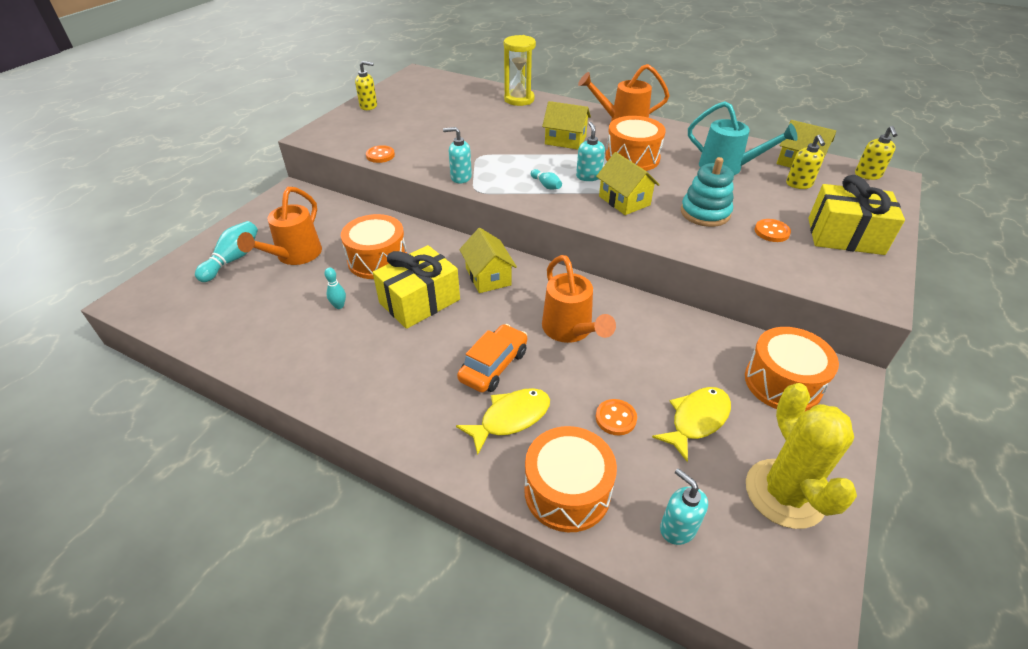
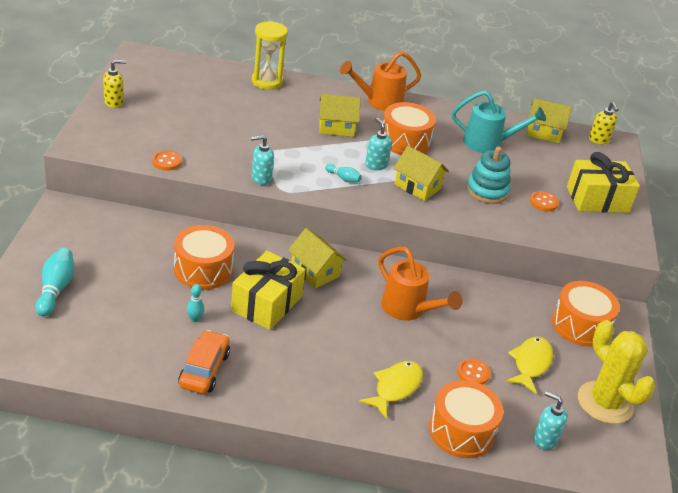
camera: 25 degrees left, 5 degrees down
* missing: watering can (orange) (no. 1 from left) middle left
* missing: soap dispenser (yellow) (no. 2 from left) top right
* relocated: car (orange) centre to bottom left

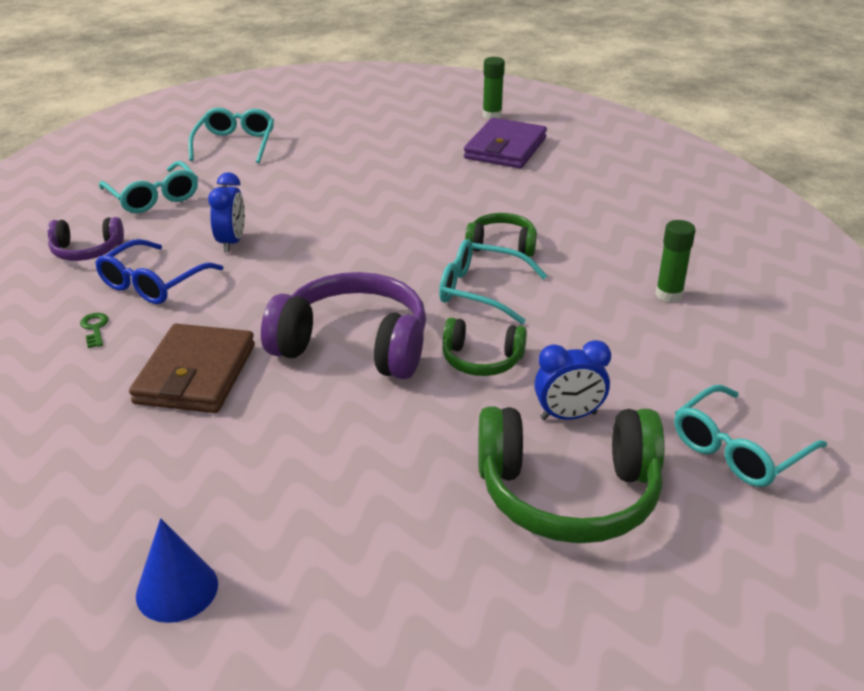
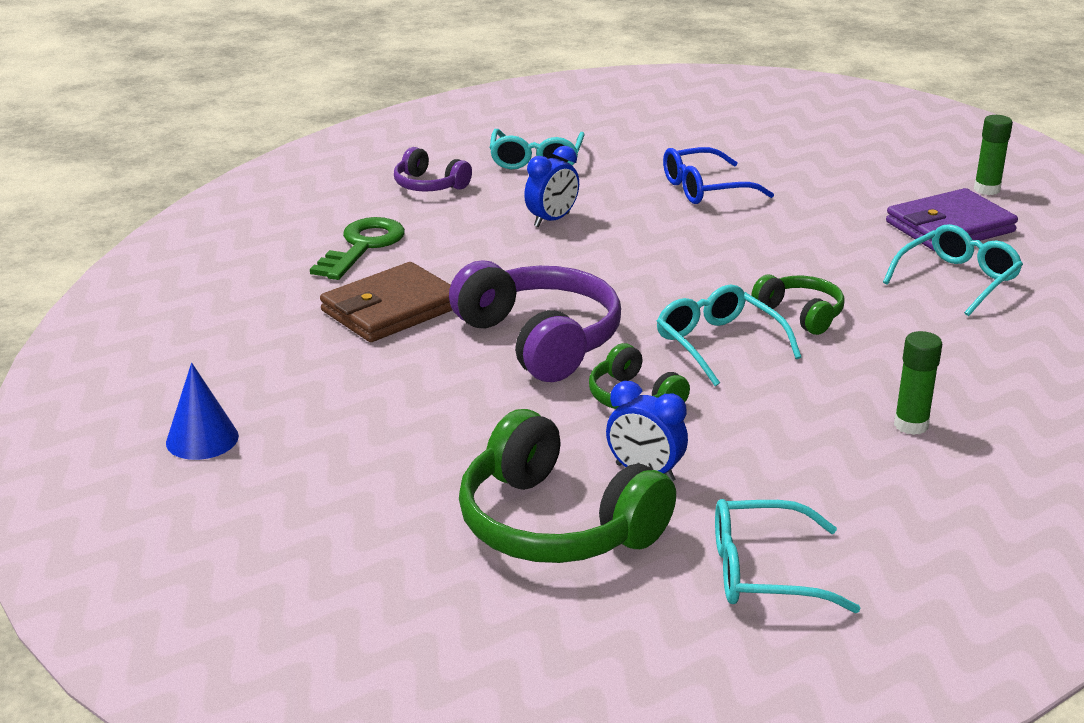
camera: 40 degrees right, 5 degrees down
* relocated: glasses (blue) middle left to top centre
* relocated: glasses (turquoise) (no. 2 from left in the first image) top left to glasses (turquoise) (no. 4 from left) middle right
* size: key (green) middle left = middle left x2.27

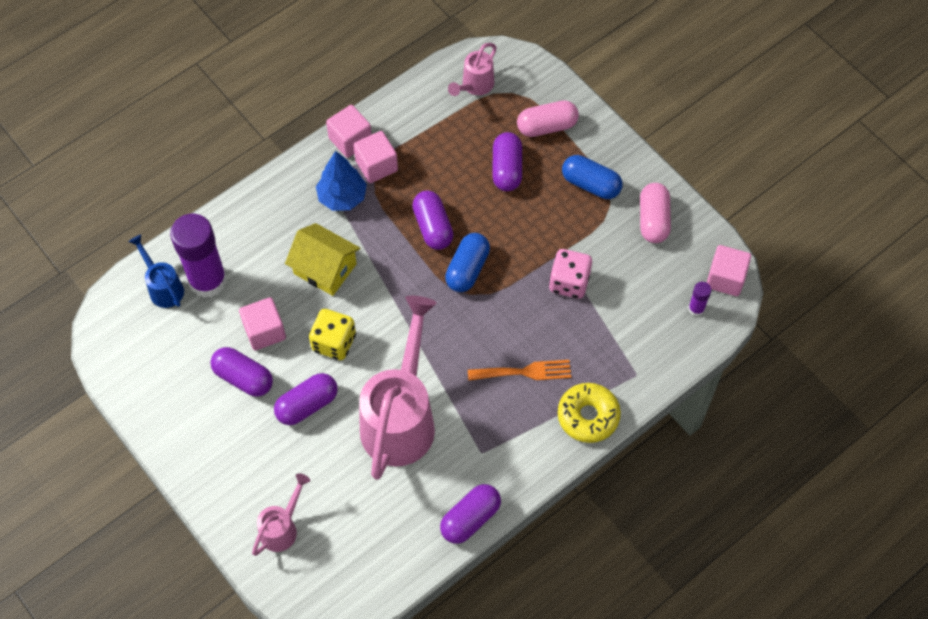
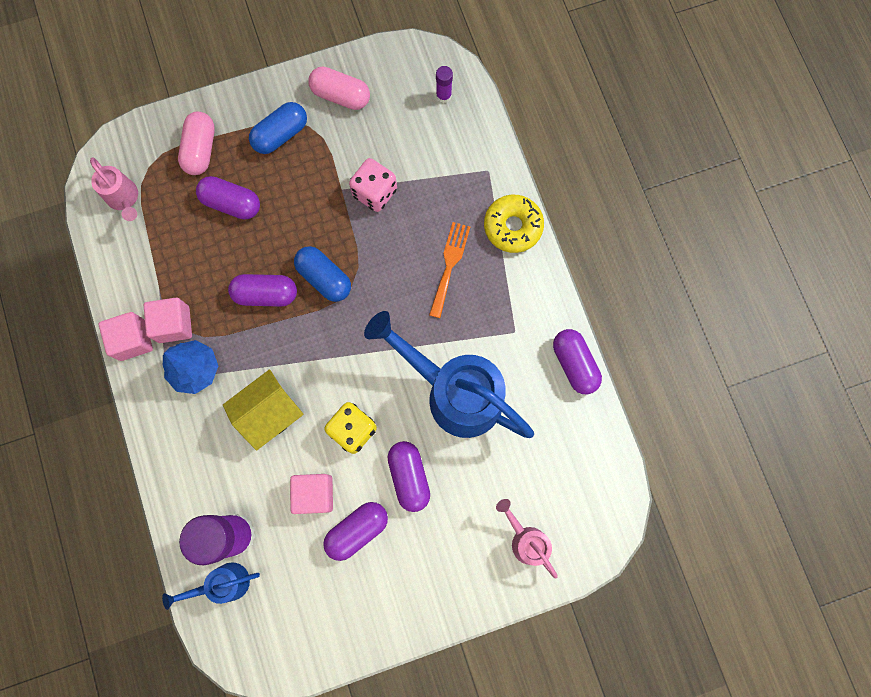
camera: 70 degrees left, 15 degrees up
* missing: cube (pink) (no. 4 from left) middle right
* colour: watering can (pink) (no. 2 from left) centre to watering can (blue) (no. 2 from left) centre

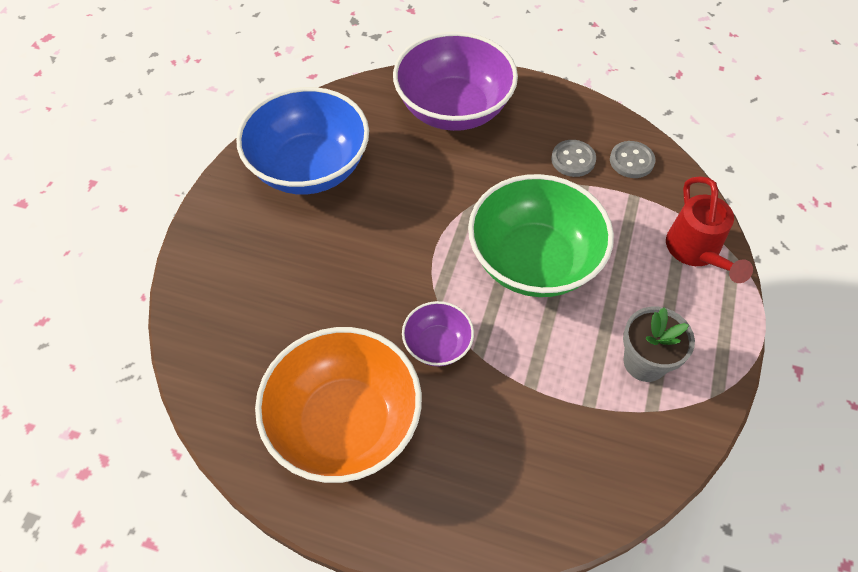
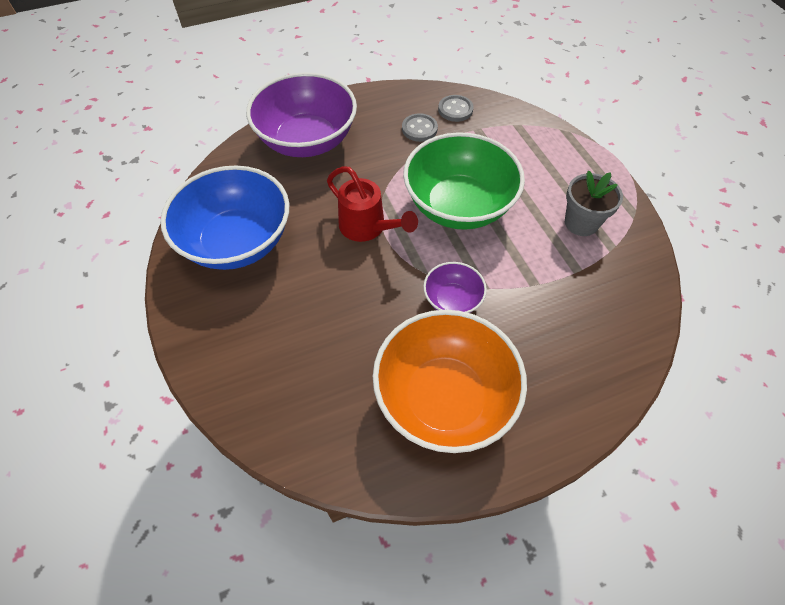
camera: 40 degrees left, 0 degrees up
* relocated: watering can (red) middle right to centre

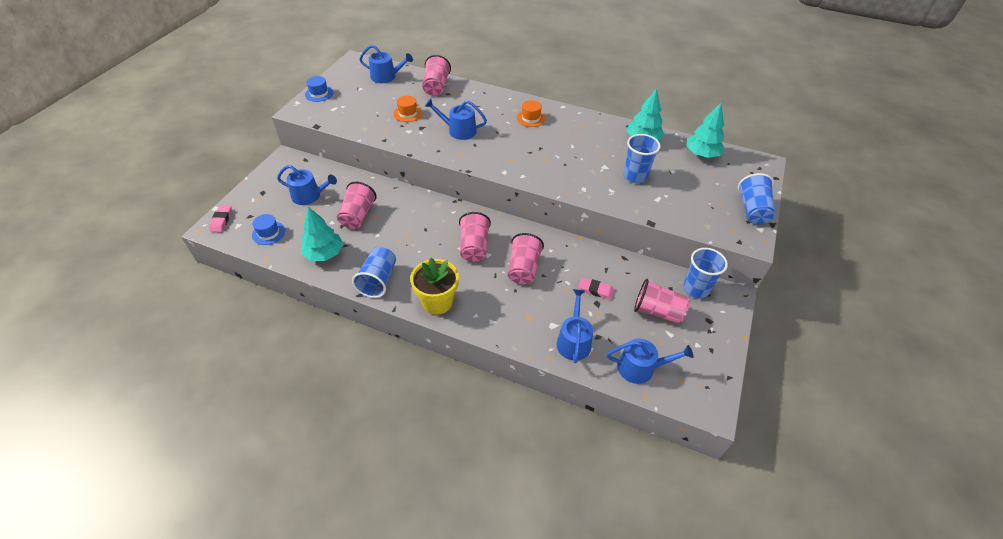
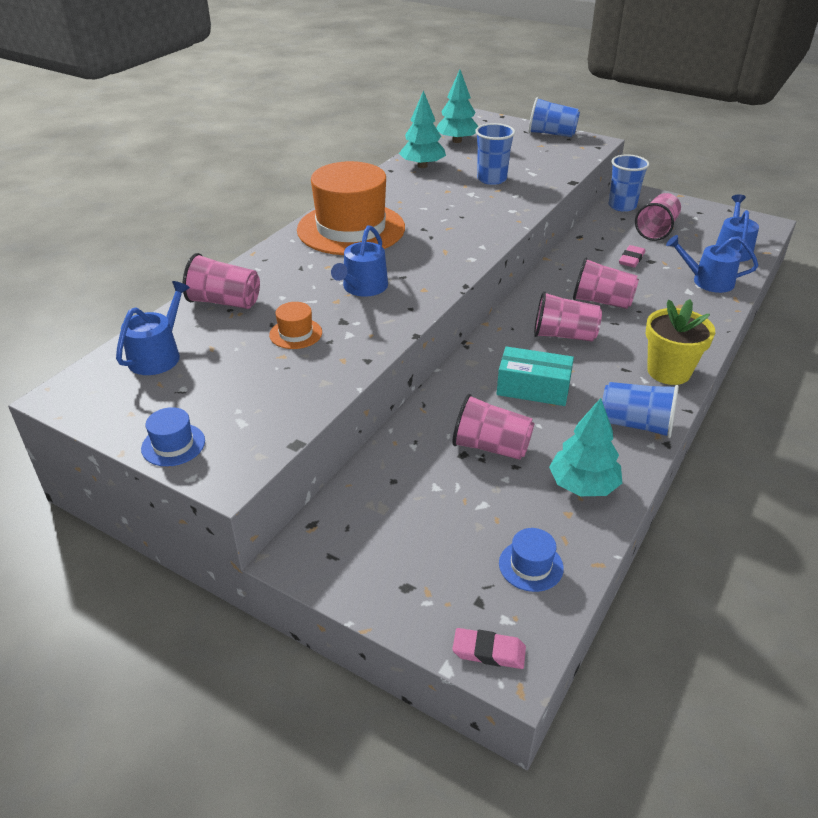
camera: 80 degrees left, 10 degrees down
* missing: watering can (blue) (no. 1 from left) middle left
* appeared: box (turquoise) centre
* size: hat (orange) (no. 2 from left) top centre = top centre x2.49

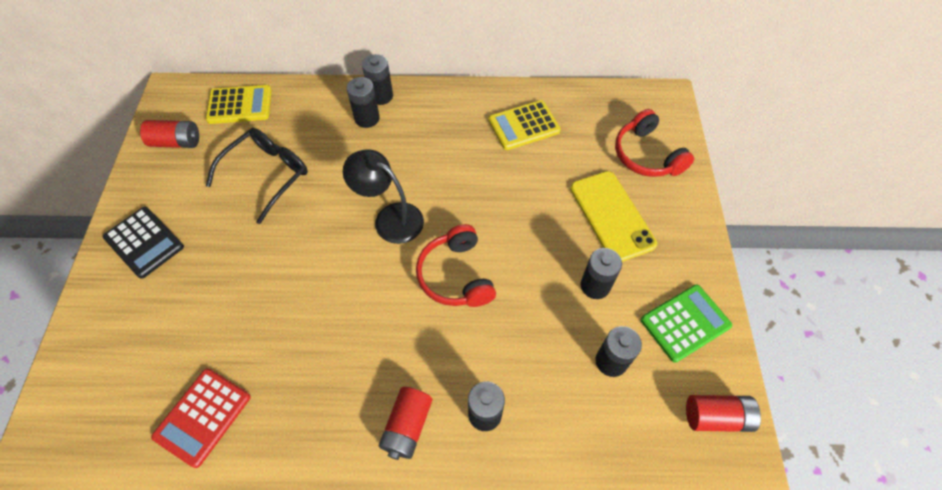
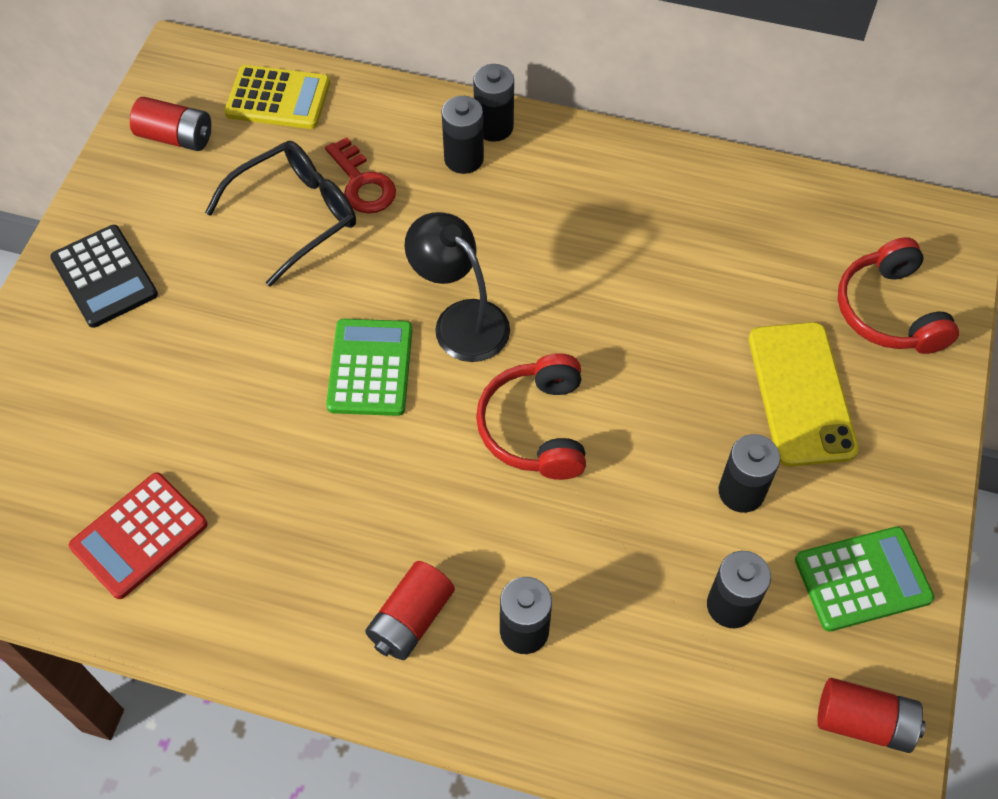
camera: 15 degrees right, 0 degrees up
* missing: calculator (yellow) (no. 2 from left) top centre
* appeared: key (red) top centre
* appeared: calculator (green) (no. 1 from left) centre

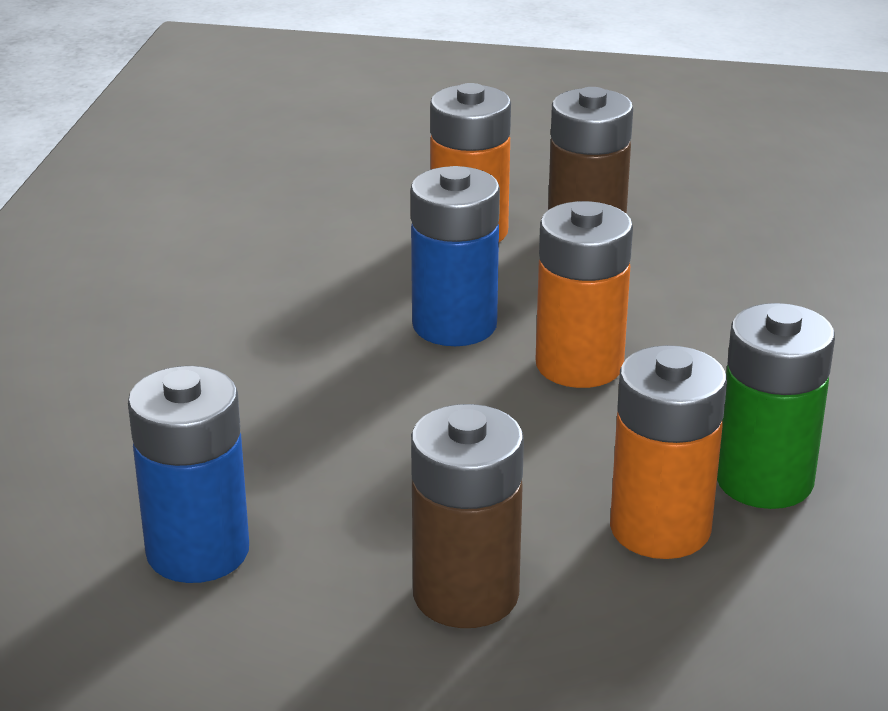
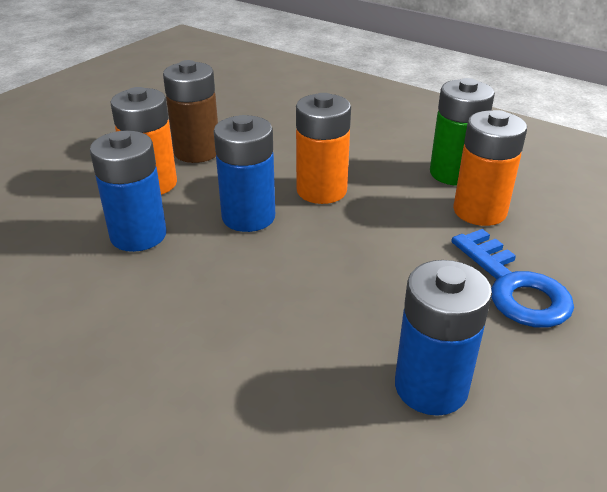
camera: 65 degrees left, 5 degrees up
* appeared: battery (blue) (no. 1 from left) middle left
* exchanged: battery (brown) (no. 1 from left) bottom centre to key (blue) middle right

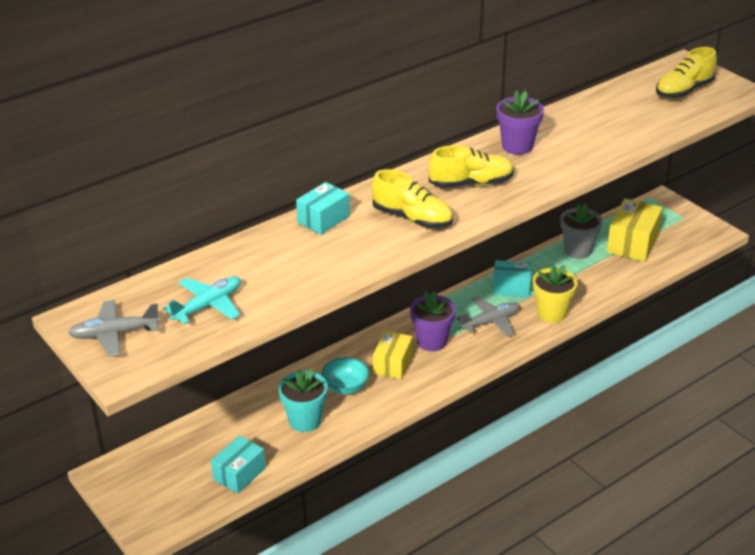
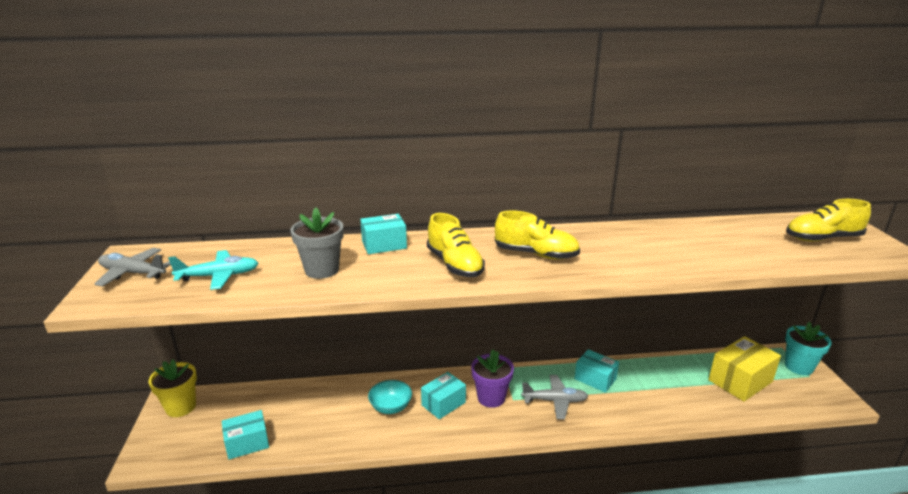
camera: 30 degrees right, 10 degrees down
* missing: flower pot (purple) (no. 2 from left) top right
* relocated: flower pot (turquoise) bottom centre to bottom right
* relocated: flower pot (yellow) middle right to bottom left
* relocated: flower pot (grey) middle right to centre
* colour: box (yellow) (no. 1 from left) centre to box (turquoise) (no. 3 from left) bottom centre

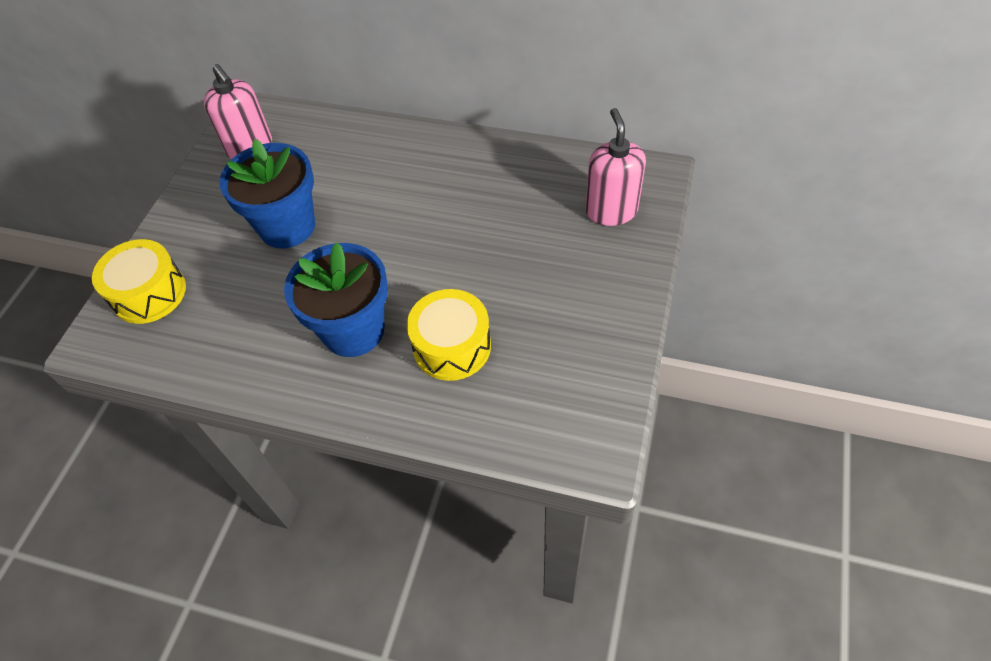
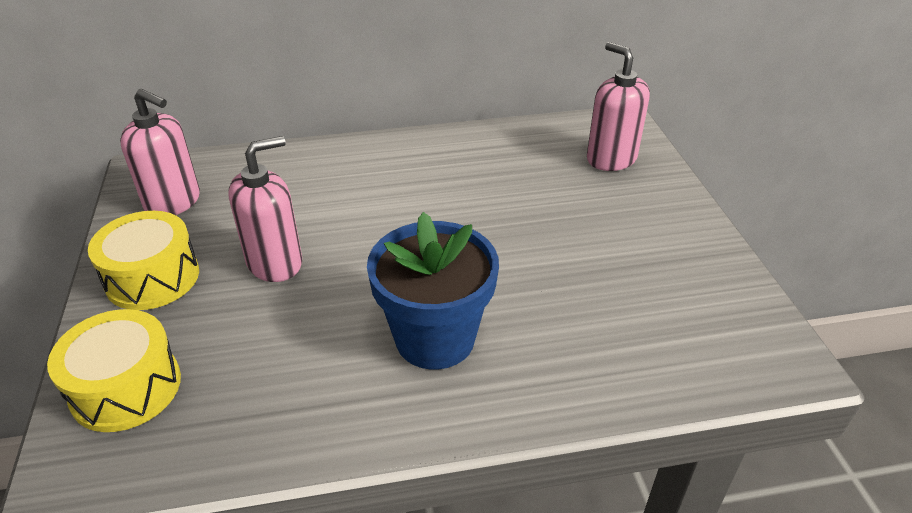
camera: 30 degrees left, 15 degrees down
* relocated: drum (yellow) (no. 2 from left) centre to middle left
* exchanged: flower pot (blue) (no. 1 from left) top left to soap dispenser (pink) (no. 2 from left) middle left

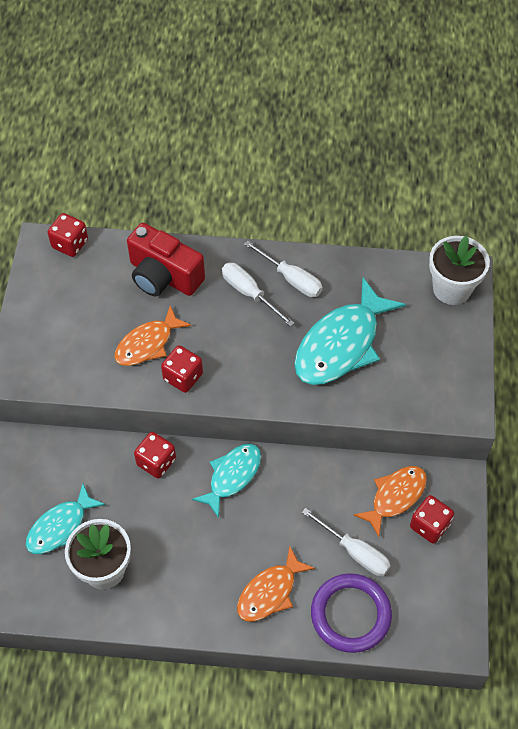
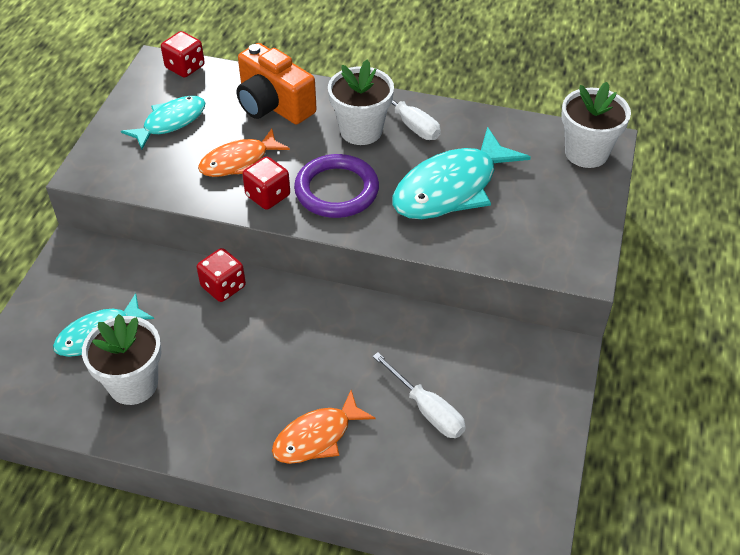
camera: 10 degrees right, 10 degrees down
* missing: fish (orange) (no. 3 from left) bottom right
* missing: dice (red) (no. 4 from left) bottom right
* relocated: fish (turquoise) (no. 2 from left) centre to top left
* relocated: ring (purple) bottom right to centre
* exchanged: screwdriver (white) (no. 1 from left) centre to flower pot (white) (no. 2 from left) top centre
* colour: camera (red) middle left to camera (orange) top centre

